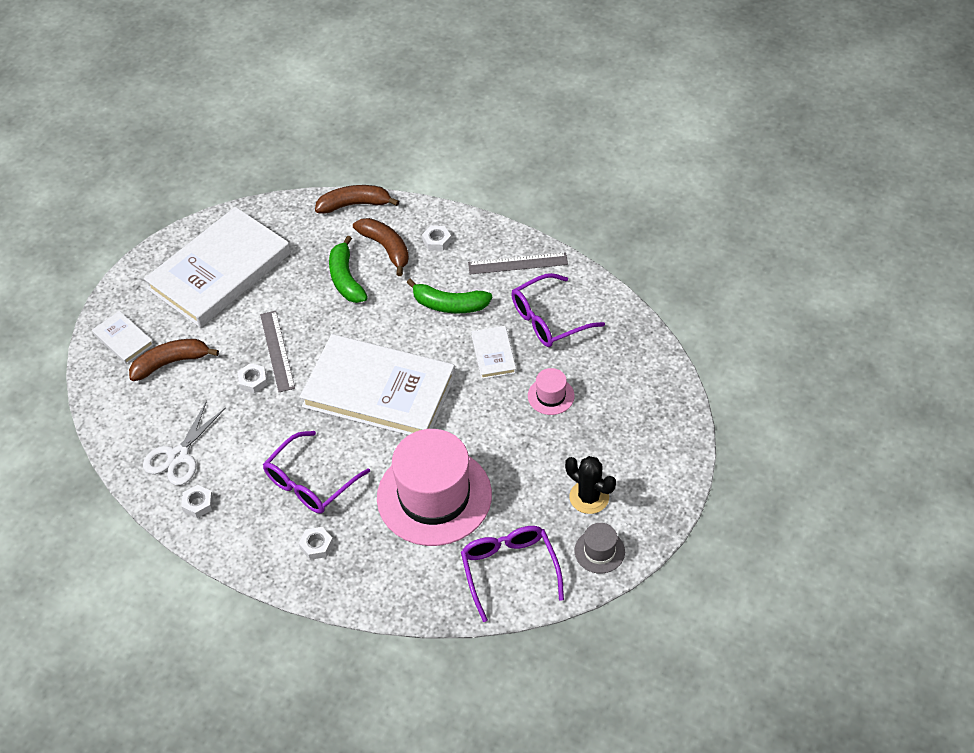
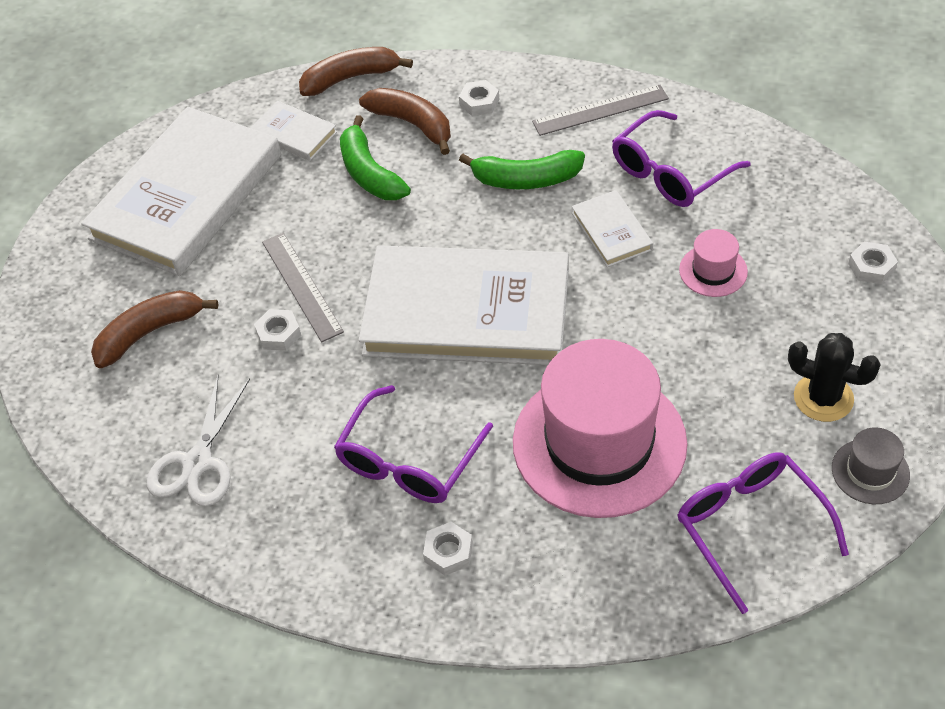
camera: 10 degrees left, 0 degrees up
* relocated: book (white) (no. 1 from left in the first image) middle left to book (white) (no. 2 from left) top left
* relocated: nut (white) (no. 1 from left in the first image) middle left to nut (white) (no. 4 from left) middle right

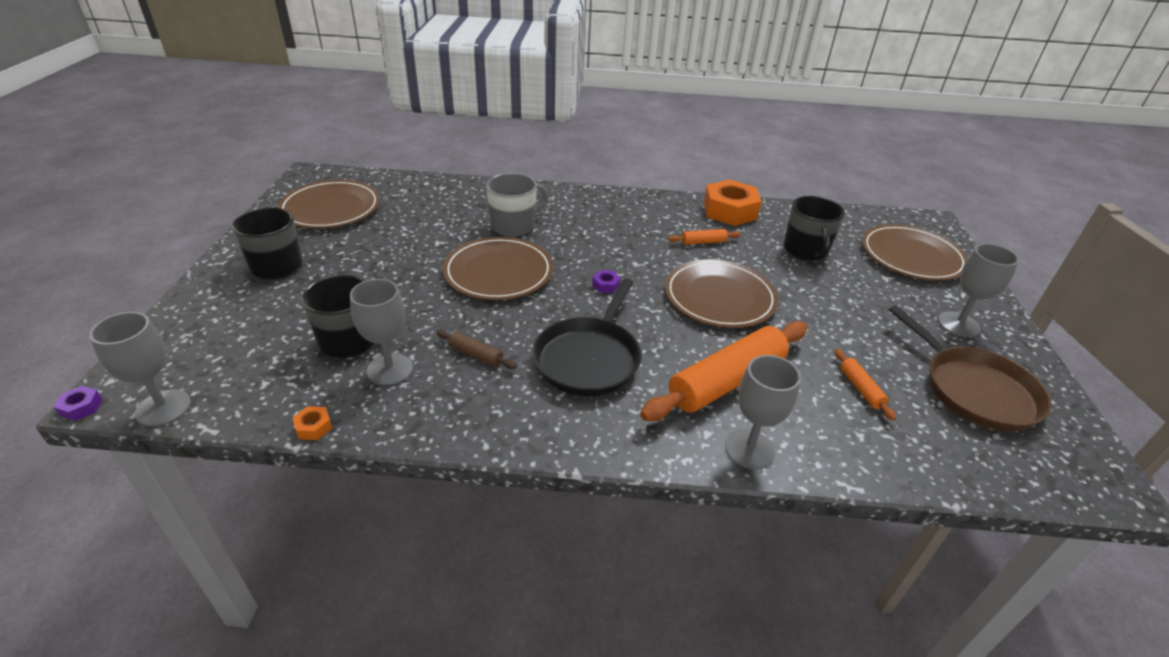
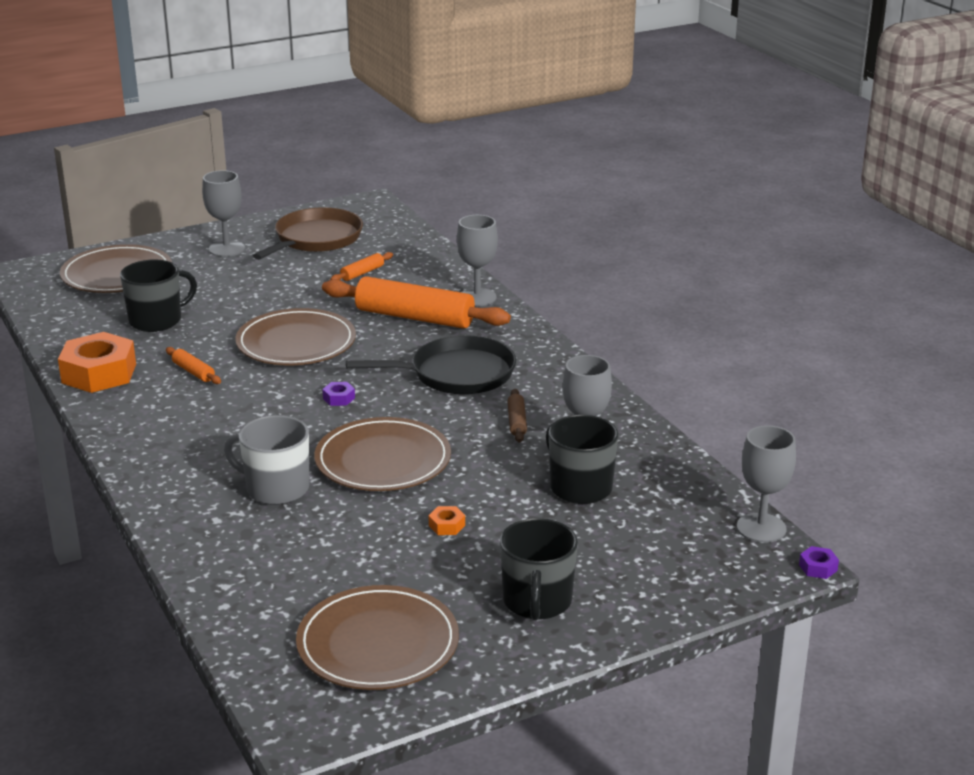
camera: 120 degrees left, 10 degrees down
* relocated: nut (orange) (no. 1 from left in the first image) middle left to nut (orange) (no. 2 from left) bottom centre

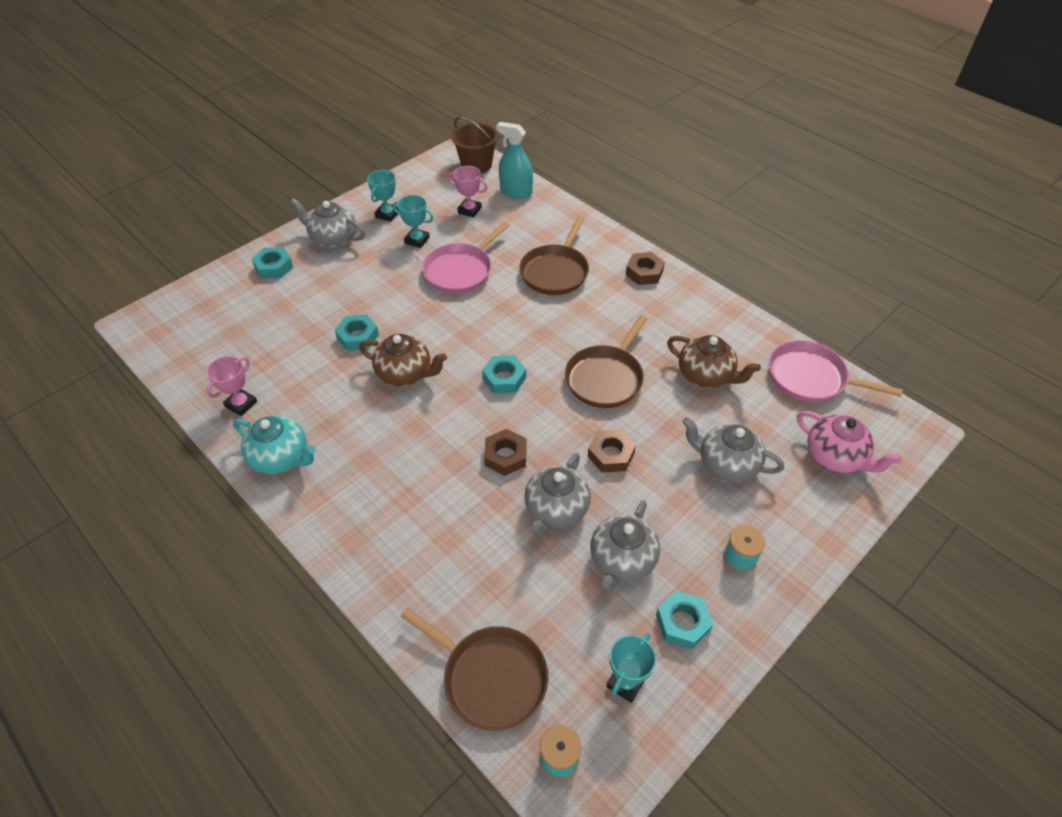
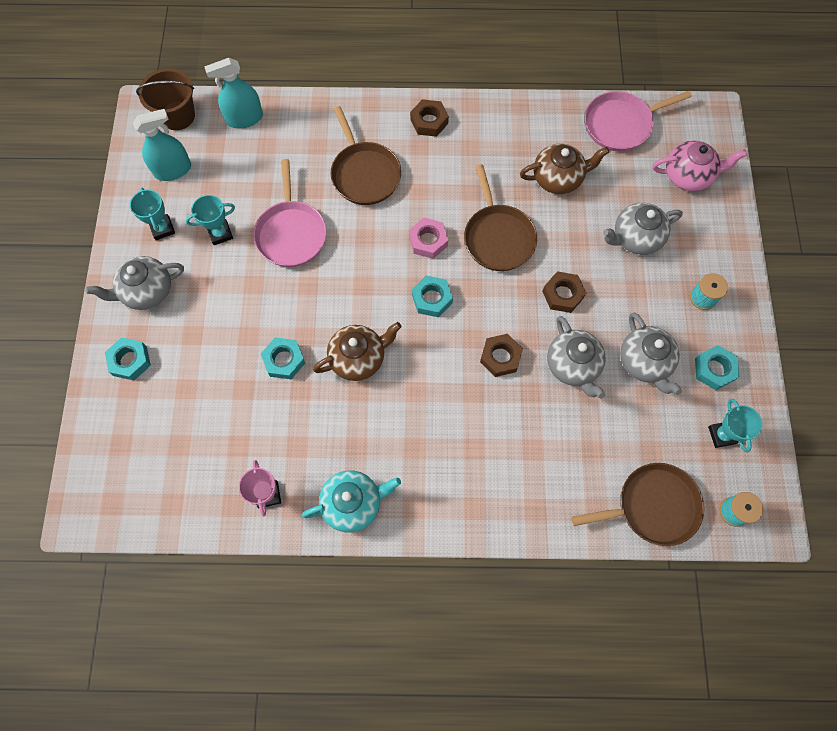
camera: 45 degrees left, 20 degrees up
* missing: trophy (pink) (no. 2 from left) top centre
* appeared: spray bottle (turquoise) (no. 1 from left) top left
* appeared: nut (pink) top centre

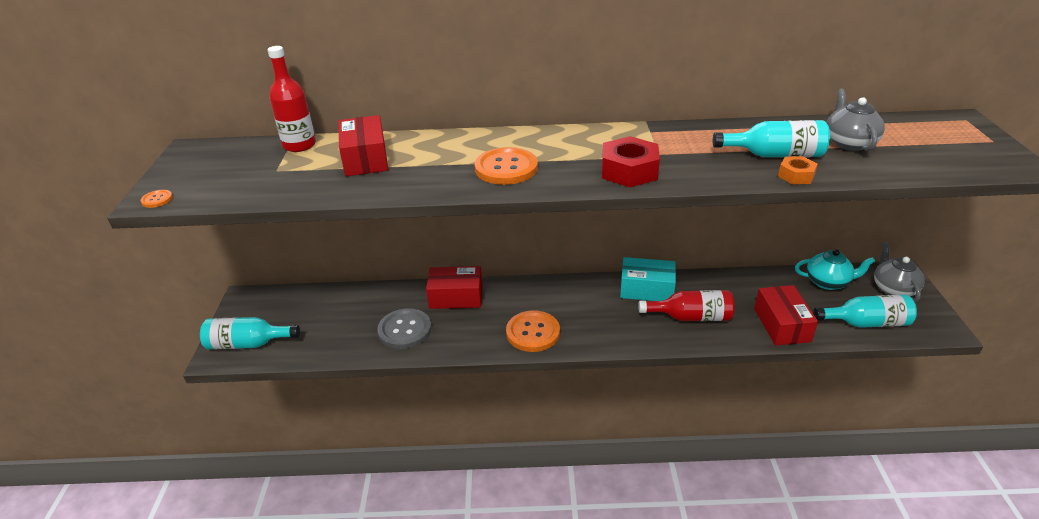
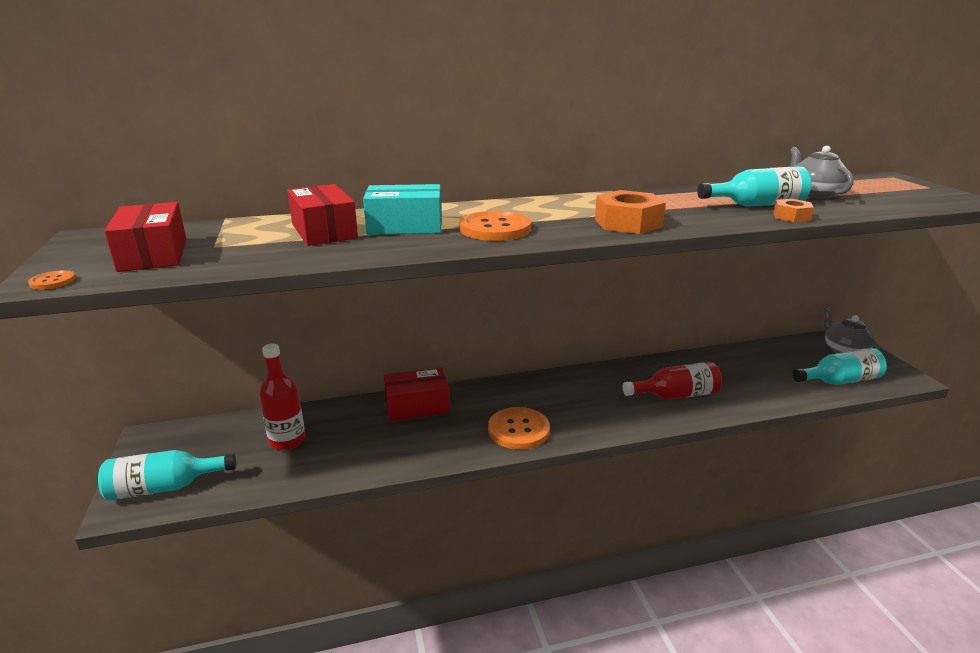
camera: 15 degrees left, 10 degrees down
* missing: button (grey) centre
* missing: teapot (turquoise) middle right
* relocated: bottle (red) (no. 1 from left) top left to middle left
* relocated: box (turquoise) centre to top centre
* relocated: box (red) (no. 3 from left in the first image) middle right to box (red) (no. 1 from left) middle left
* colour: nut (red) top centre to nut (orange) (no. 1 from left) top centre

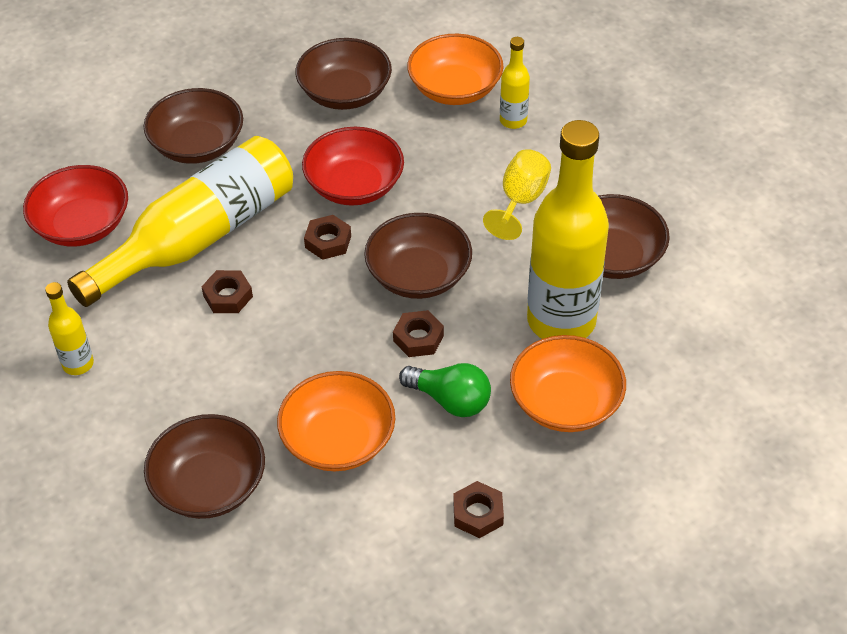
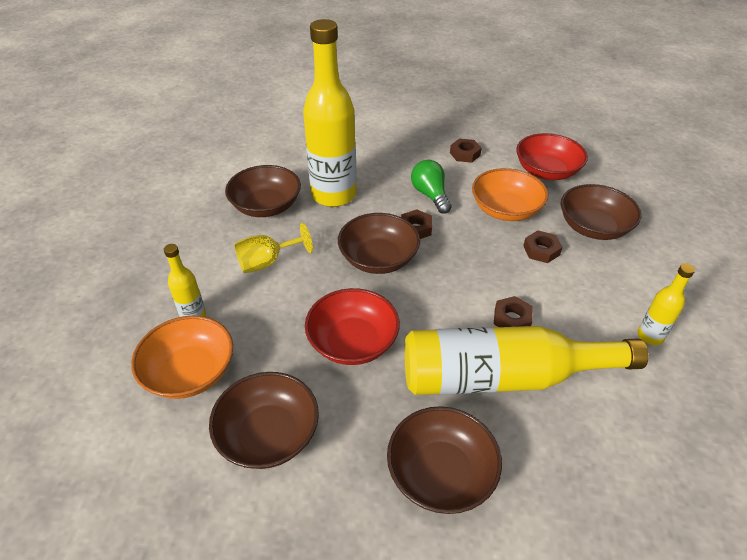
camera: 140 degrees left, 5 degrees down
* missing: bowl (orange) (no. 3 from left) middle right
* relocated: bowl (red) (no. 1 from left in the first image) top left to bowl (red) (no. 2 from left) top right
* relocated: nut (brown) (no. 2 from left in the first image) centre to nut (brown) (no. 4 from left) middle right

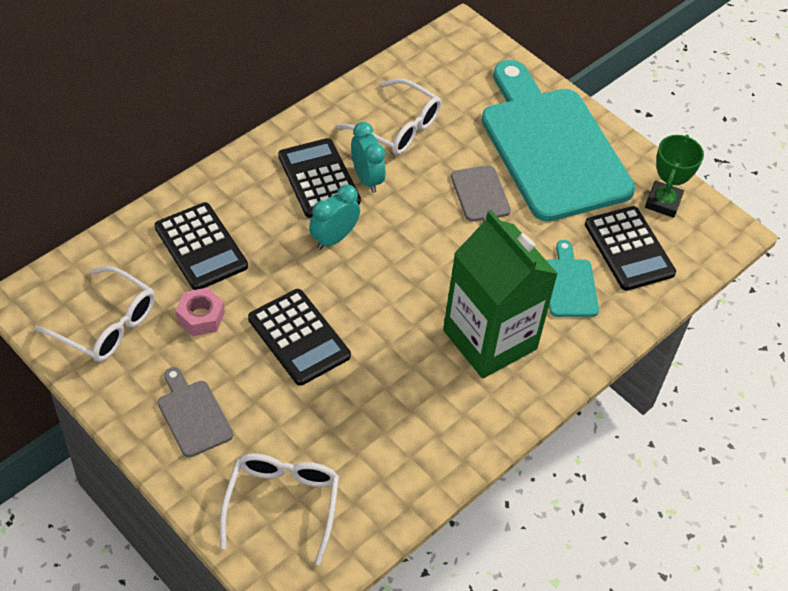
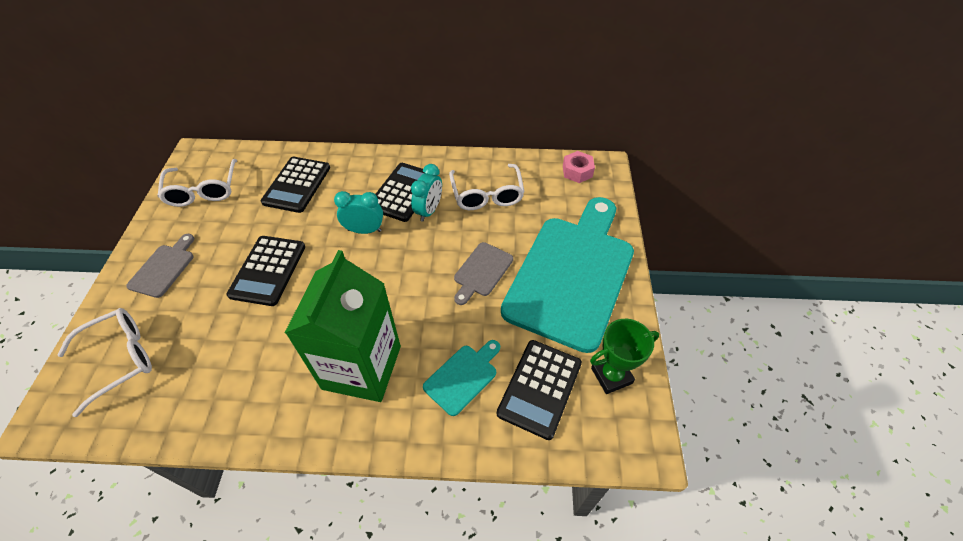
camera: 50 degrees right, 0 degrees up
* relocated: nut (pink) middle left to top centre

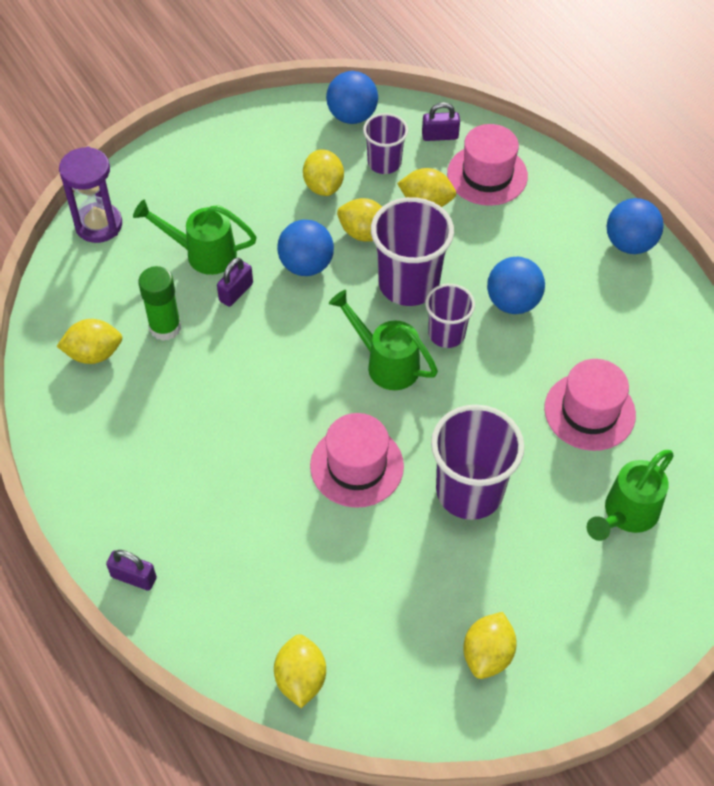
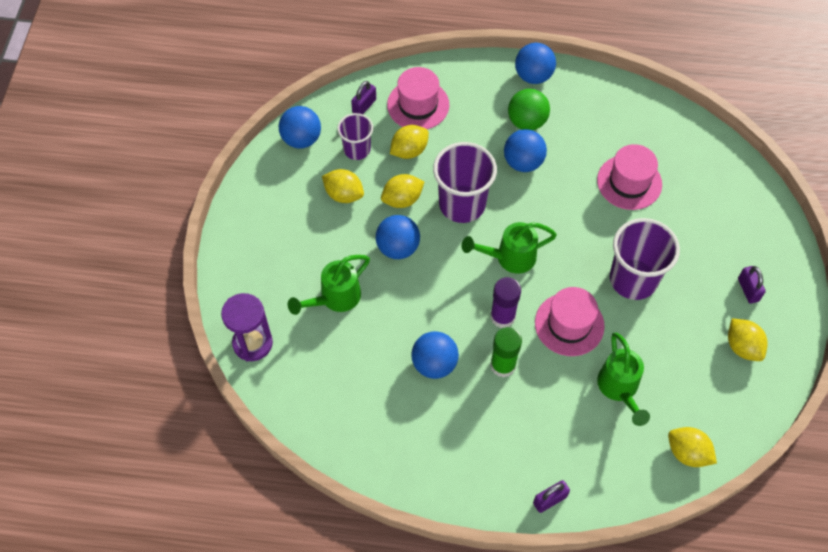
camera: 50 degrees left, 5 degrees up
* missing: lemon (yellow) (no. 1 from left) middle left
* missing: cup (purple) (no. 3 from left) centre
* appeared: ball (blue) (no. 3 from left) centre
* appeared: glue stick (purple) centre
* appeared: ball (green) top centre
* relocated: glue stick (green) middle left to centre
* relocated: padlock (purple) (no. 2 from left in the first image) middle left to padlock (purple) (no. 3 from left) middle right
* relocated: watering can (green) (no. 3 from left) middle right to bottom right

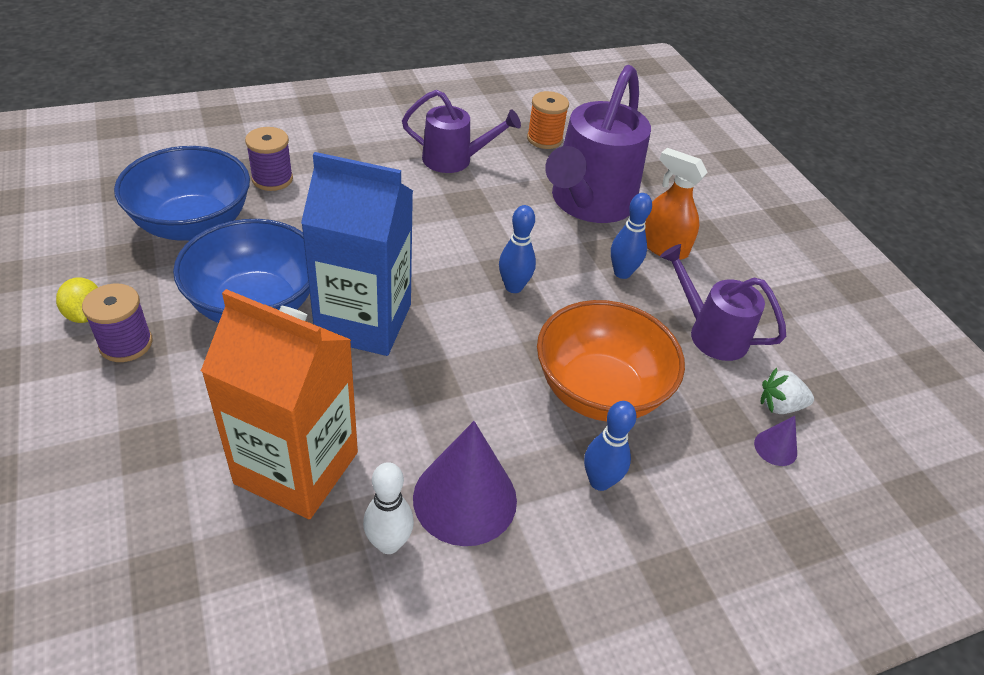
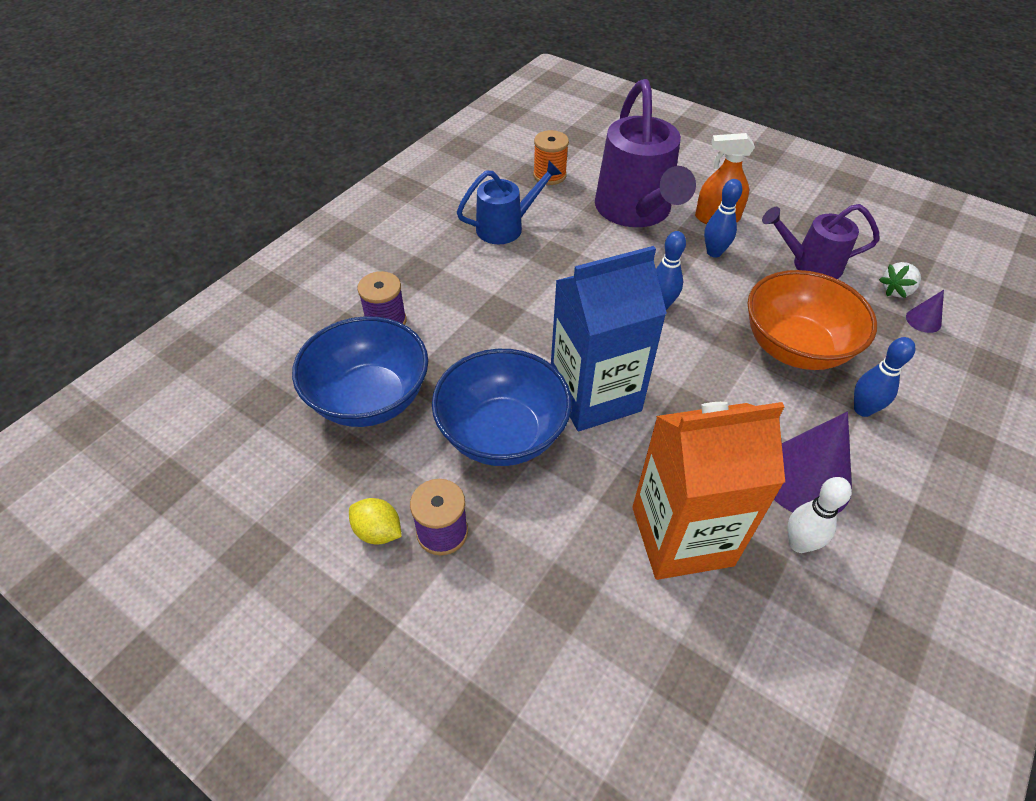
camera: 30 degrees left, 5 degrees up
* colour: watering can (purple) (no. 1 from left) top centre to watering can (blue) top centre

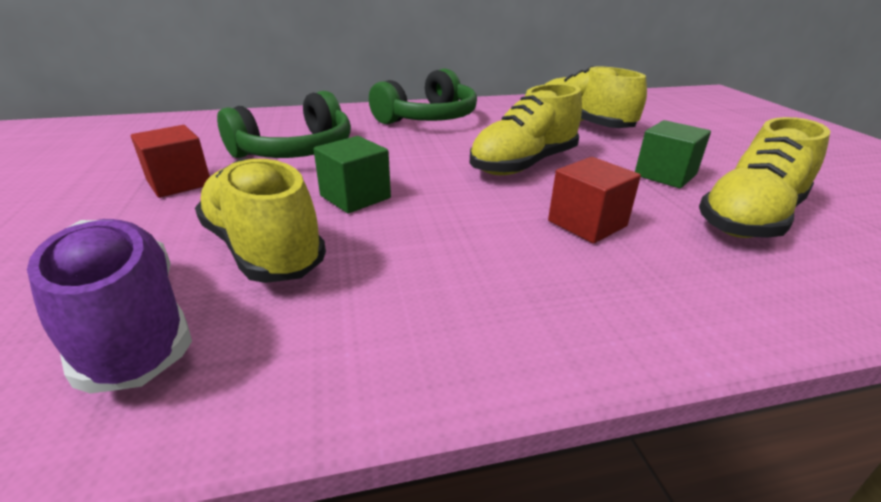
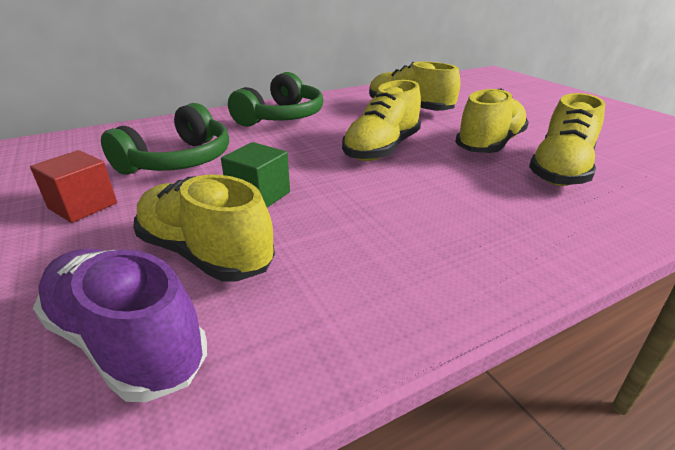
camera: 15 degrees left, 0 degrees up
* missing: cube (red) (no. 2 from left) middle right
* exchanged: cube (green) (no. 2 from left) top right to shoe (yellow) (no. 4 from left) top right

